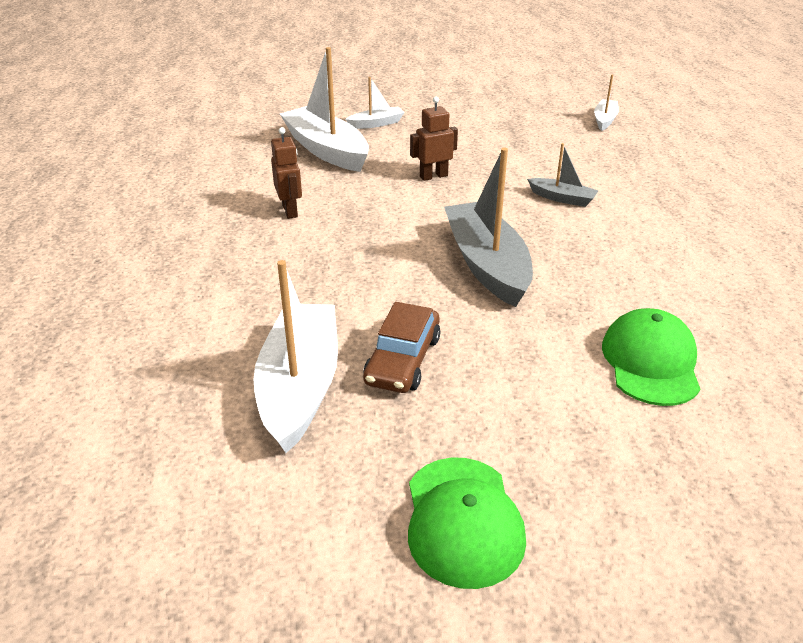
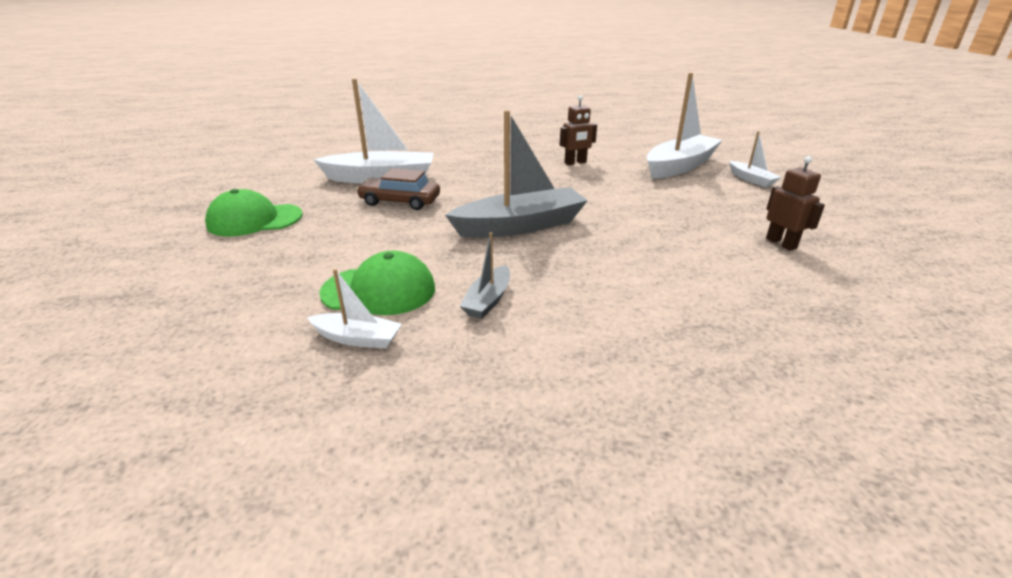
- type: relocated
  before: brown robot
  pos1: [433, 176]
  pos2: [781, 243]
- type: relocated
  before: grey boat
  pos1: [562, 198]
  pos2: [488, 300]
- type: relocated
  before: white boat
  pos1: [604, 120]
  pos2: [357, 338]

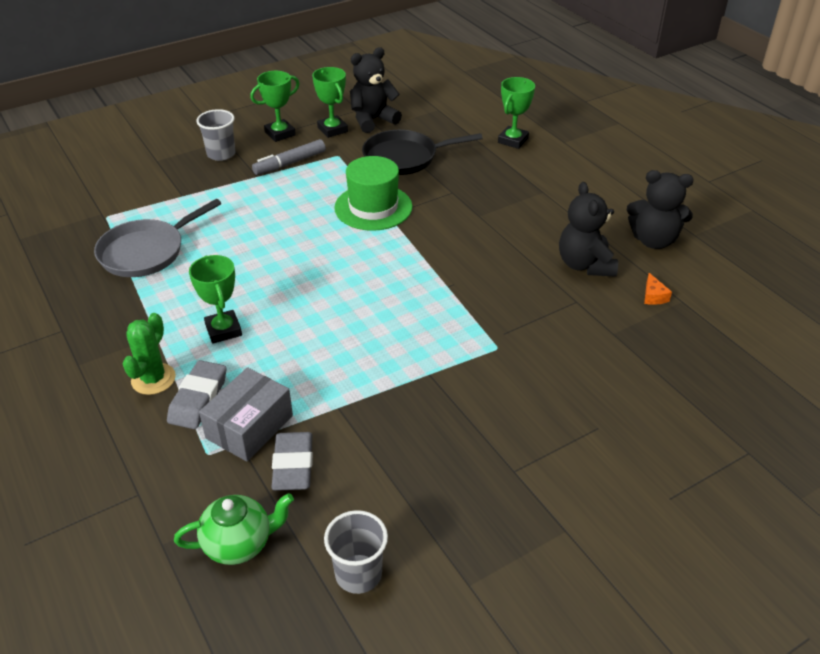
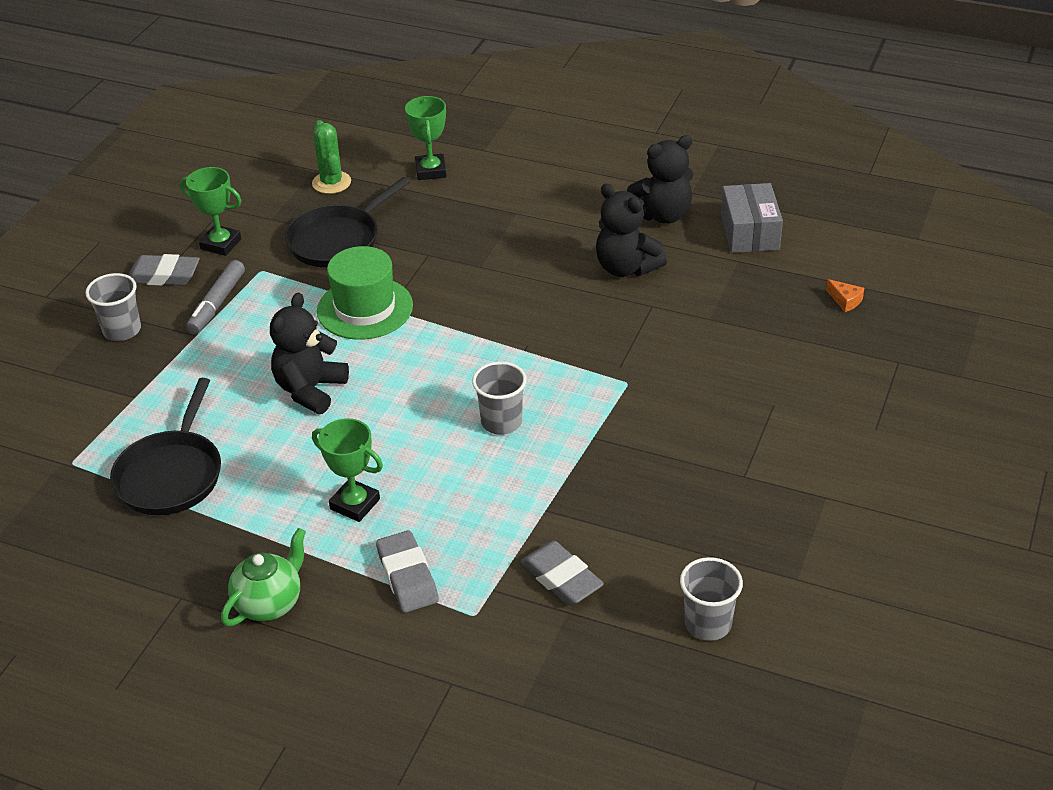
- type: appeared
  after: grey cup
  pos2: [501, 422]
- type: relocated
  before: green cactus
  pos1: [153, 379]
  pos2: [331, 183]
- type: relocated
  before: green teapot
  pos1: [239, 544]
  pos2: [270, 603]
- type: relocated
  before: grey box
  pos1: [249, 427]
  pos2: [749, 232]
- type: relocated
  before: black teddy bear
  pos1: [373, 120]
  pos2: [310, 390]
- type: relocated
  before: orange cheese
  pos1: [653, 296]
  pos2: [845, 300]
- type: exchanged
  before: green trophy
  after: grey eraser
  pos1: [280, 133]
  pos2: [164, 275]
- type: colour
  before: grey pan
  after: black pan
  pos1: [146, 252]
  pos2: [171, 474]

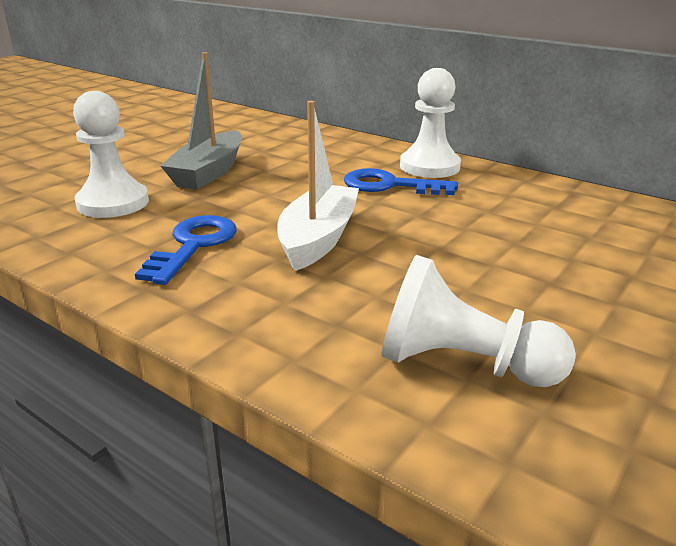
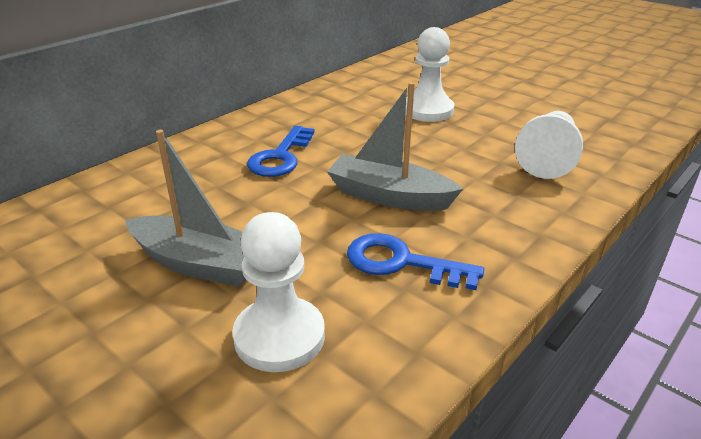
- type: relocated
  before: white pawn
  pos1: [429, 167]
  pos2: [427, 110]
- type: colour
  before: white boat
  after: grey boat
  pos1: [318, 238]
  pos2: [389, 196]

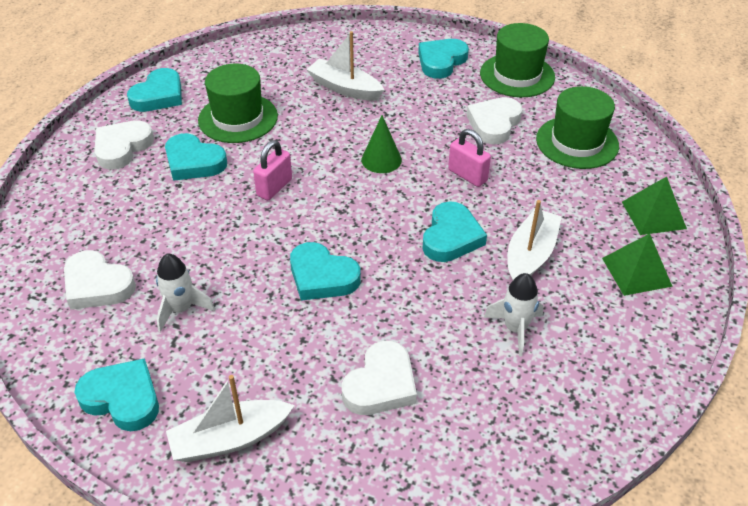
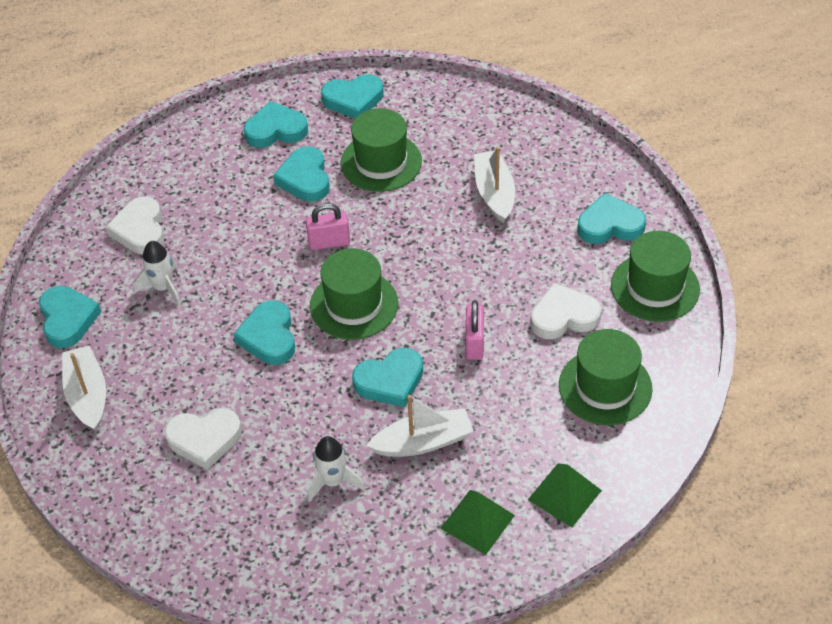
- type: missing
  before: green cone
  pos1: [381, 160]
- type: appeared
  after: green hat
  pos2: [354, 305]
- type: colour
  before: white heart
  after: turquoise heart
  pos1: [122, 148]
  pos2: [276, 130]
- type: spun
  before: white boat
  pos1: [230, 439]
  pos2: [87, 395]
  turn: 45

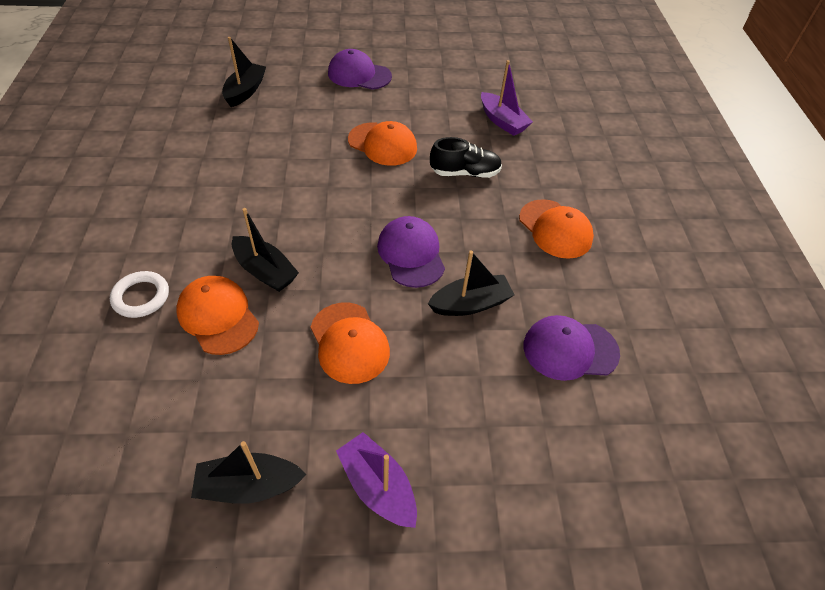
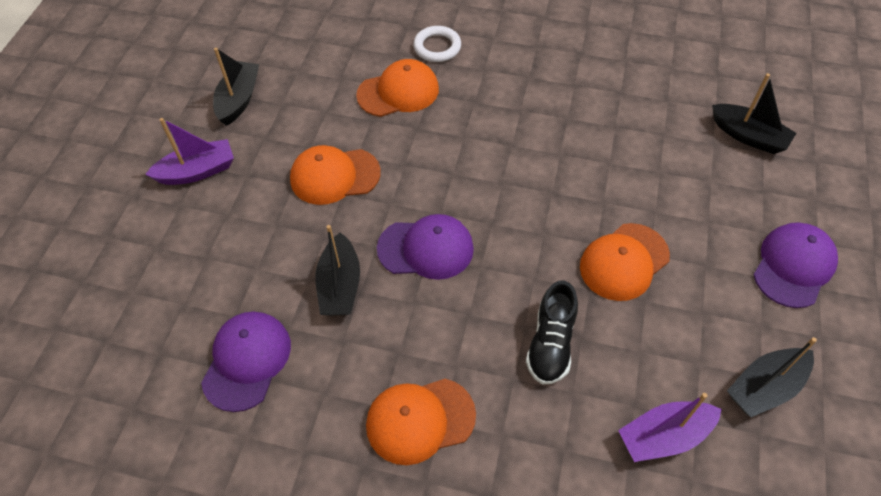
- type: relocated
  before: black boat
  pos1: [265, 271]
  pos2: [765, 387]

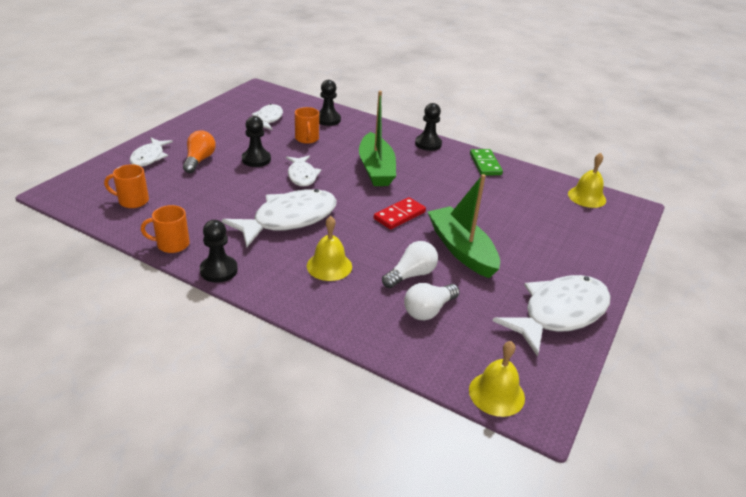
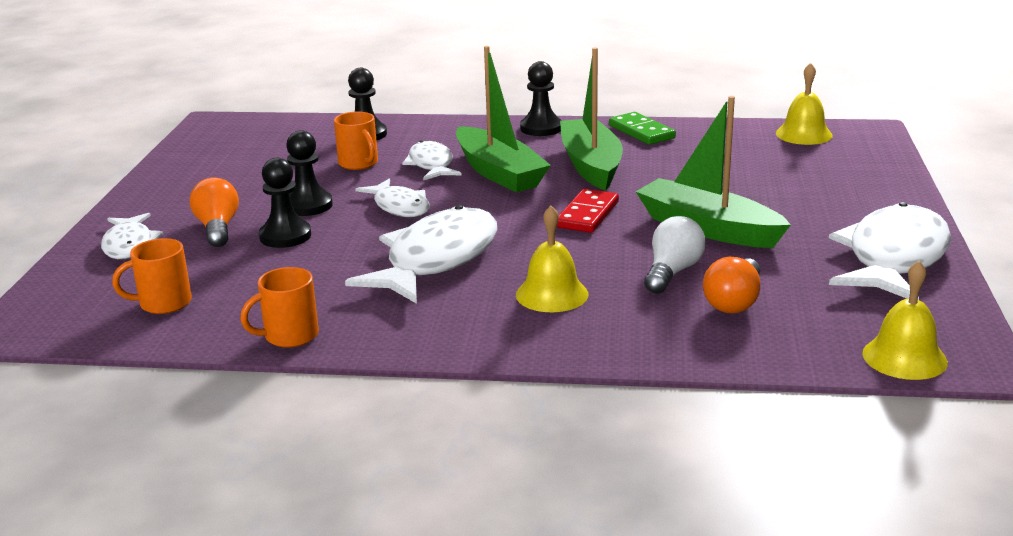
- type: appeared
  after: green boat
  pos2: [590, 165]
- type: relocated
  before: black pawn
  pos1: [219, 270]
  pos2: [285, 236]
- type: relocated
  before: white fish
  pos1: [268, 119]
  pos2: [431, 165]
- type: colour
  before: white light bulb
  after: orange light bulb
  pos1: [428, 310]
  pos2: [734, 302]

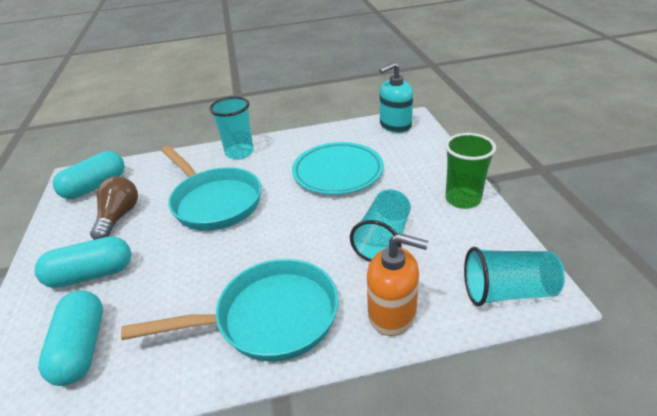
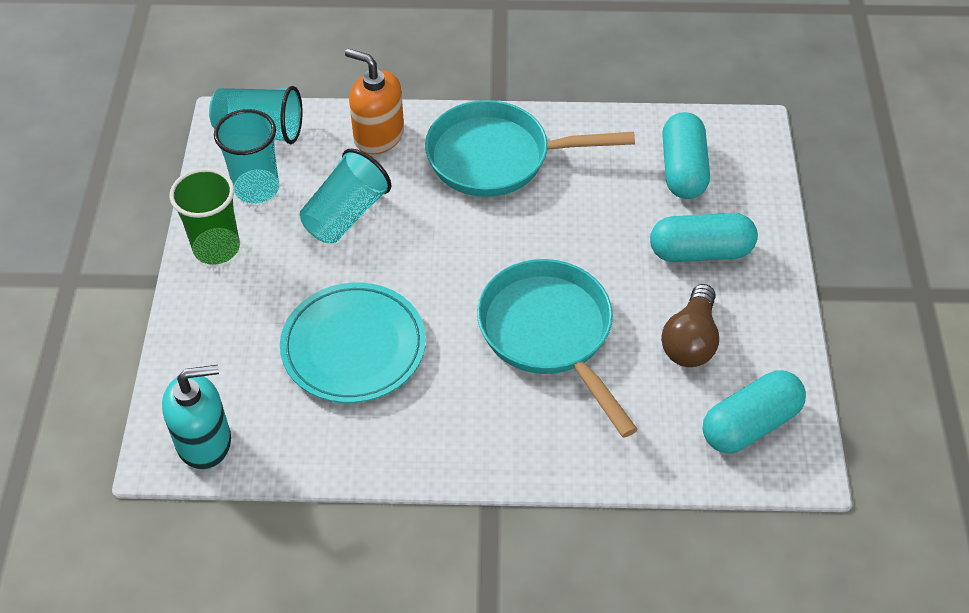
- type: relocated
  before: turquoise cup
  pos1: [239, 153]
  pos2: [257, 188]

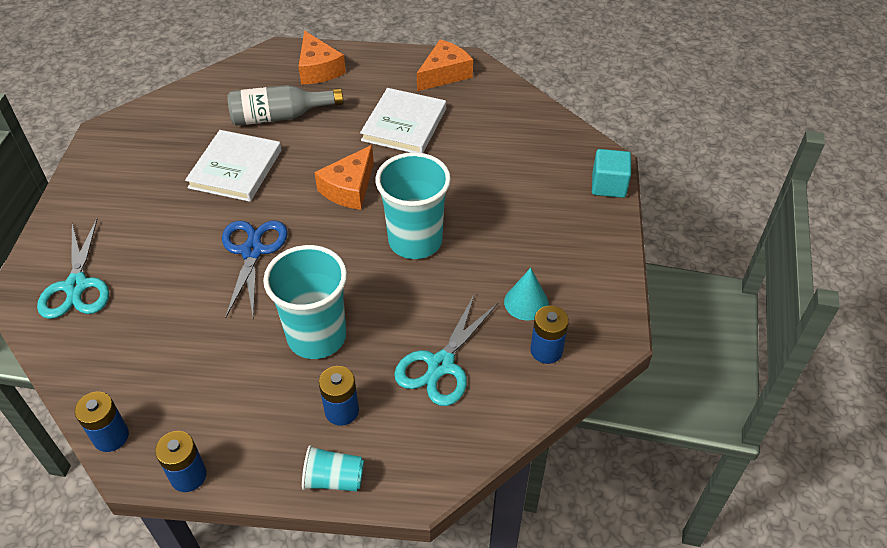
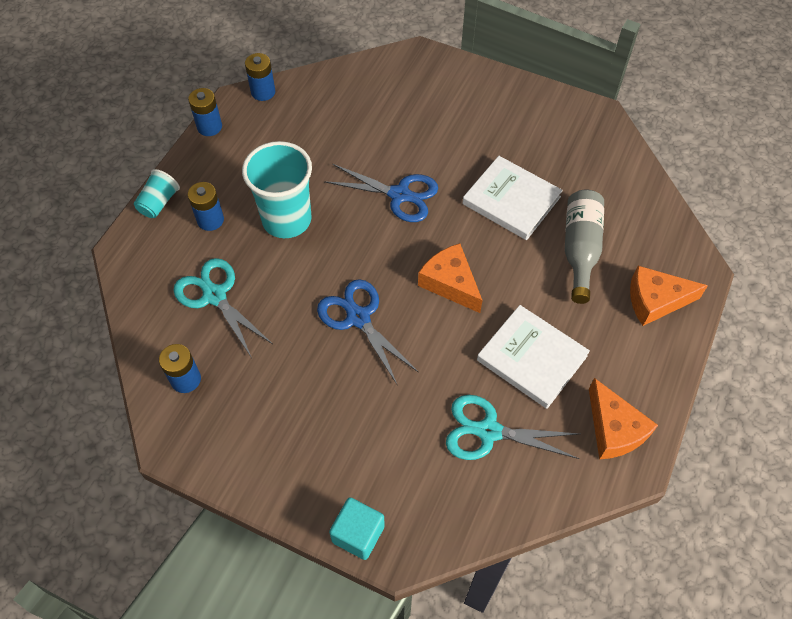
- type: missing
  before: turquoise cone
  pos1: [526, 302]
- type: relocated
  before: turquoise scissors
  pos1: [77, 286]
  pos2: [488, 431]
- type: exchanged
  before: turquoise cup
  after: blue scissors
  pos1: [415, 241]
  pos2: [358, 318]

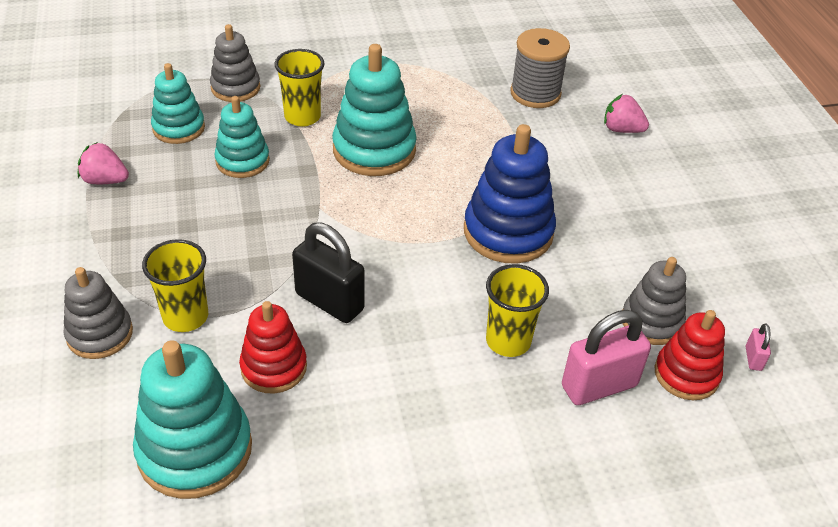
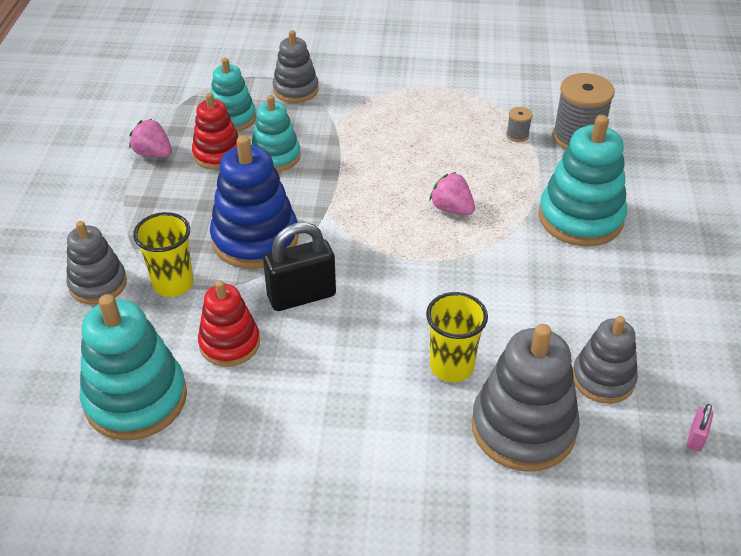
- type: missing
  before: yellow cup
  pos1: [302, 117]
- type: appeared
  after: grey spool
  pos2: [517, 135]
- type: relocated
  before: turquoise stacking toy
  pos1: [374, 150]
  pos2: [580, 218]
- type: relocated
  before: blue stacking toy
  pos1: [508, 232]
  pos2: [255, 239]
- type: relocated
  before: pink strawberry
  pos1: [621, 129]
  pos2: [451, 209]
- type: relocated
  before: red stacking toy
  pos1: [686, 374]
  pos2: [218, 154]
- type: exchanged
  before: pink padlock
  after: grey stacking toy
  pos1: [599, 386]
  pos2: [523, 428]
- type: spun
  before: black padlock
  pos1: [329, 301]
  pos2: [301, 296]
  turn: -75

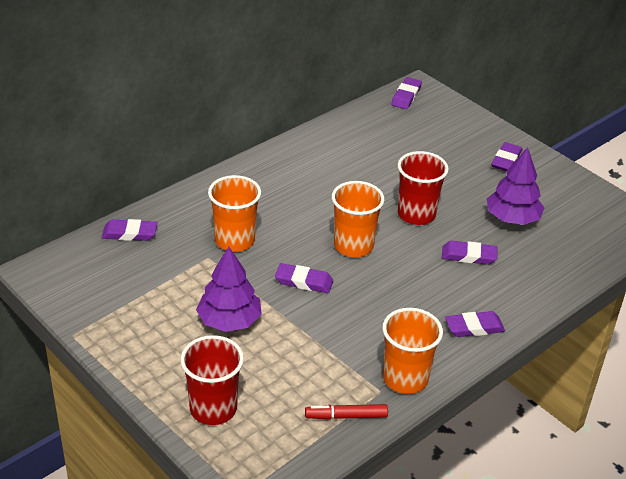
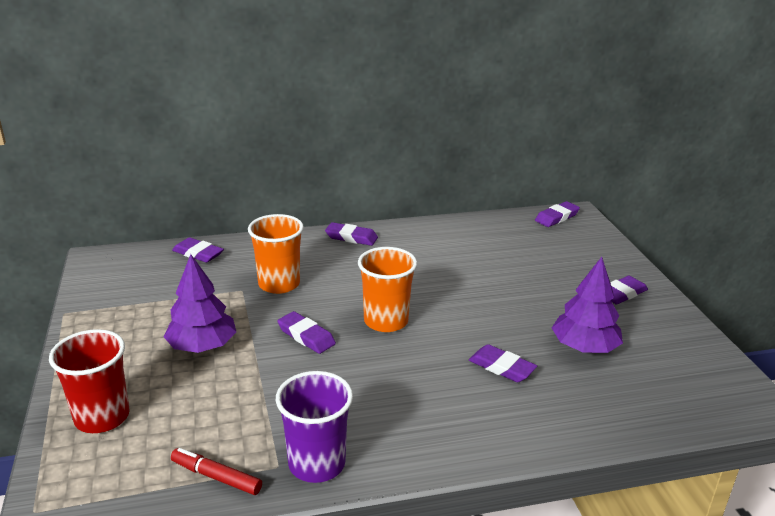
- type: missing
  before: red cup
  pos1: [416, 214]
- type: relocated
  before: purple eraser
  pos1: [474, 327]
  pos2: [351, 237]
- type: colour
  before: orange cup
  after: purple cup
  pos1: [405, 379]
  pos2: [317, 463]

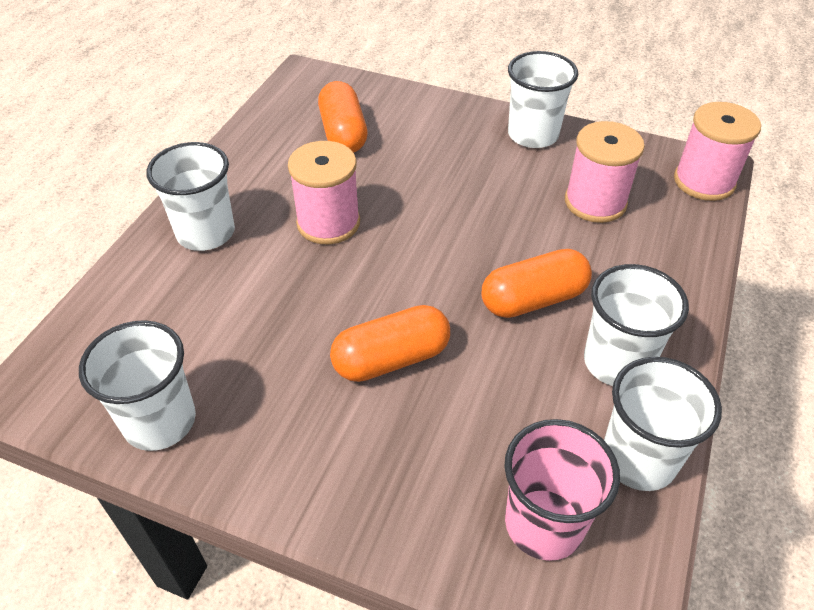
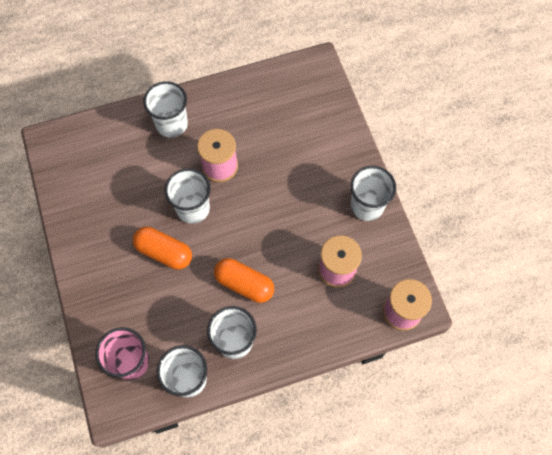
- type: missing
  before: orange capsule
  pos1: [343, 133]
- type: relocated
  before: white cup
  pos1: [160, 421]
  pos2: [193, 208]

